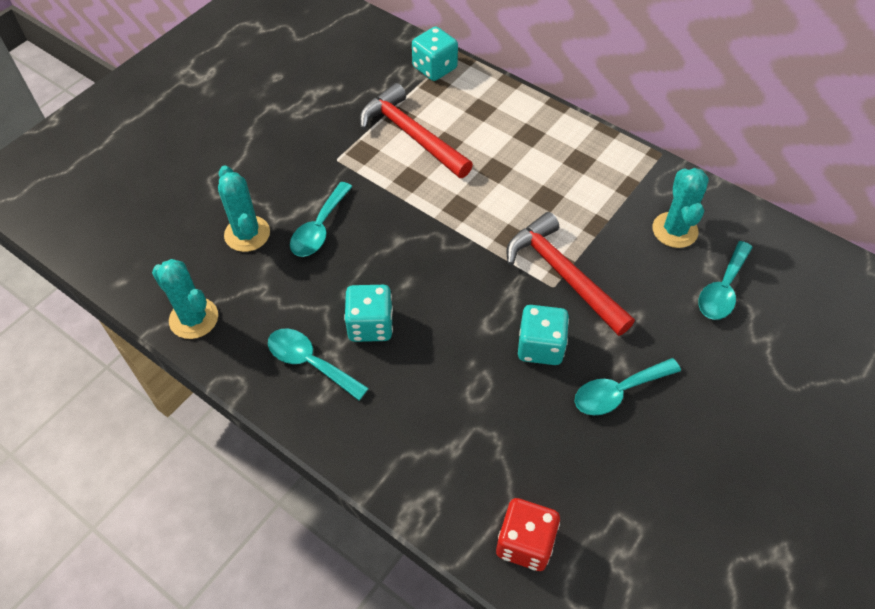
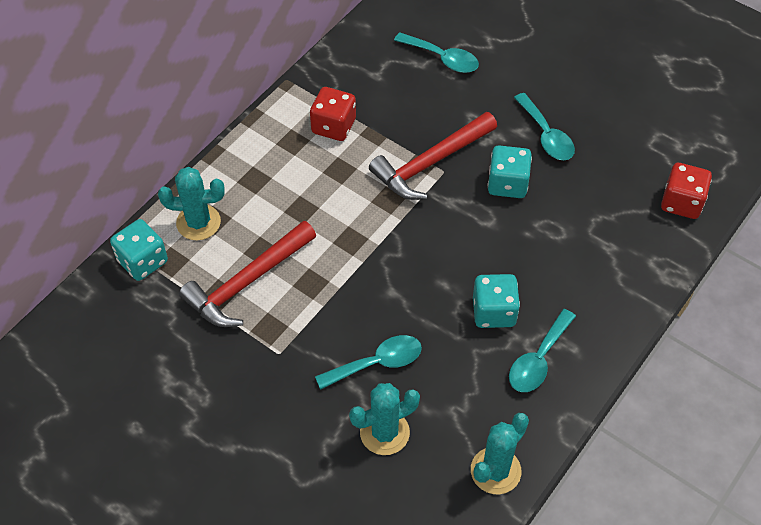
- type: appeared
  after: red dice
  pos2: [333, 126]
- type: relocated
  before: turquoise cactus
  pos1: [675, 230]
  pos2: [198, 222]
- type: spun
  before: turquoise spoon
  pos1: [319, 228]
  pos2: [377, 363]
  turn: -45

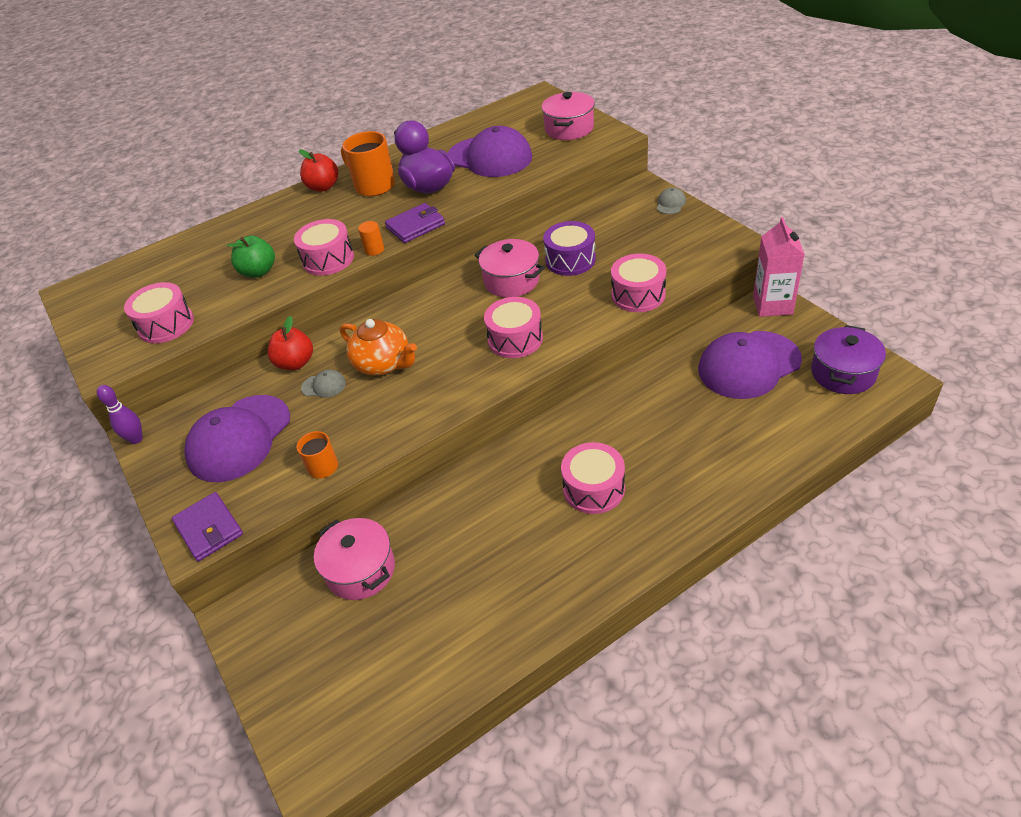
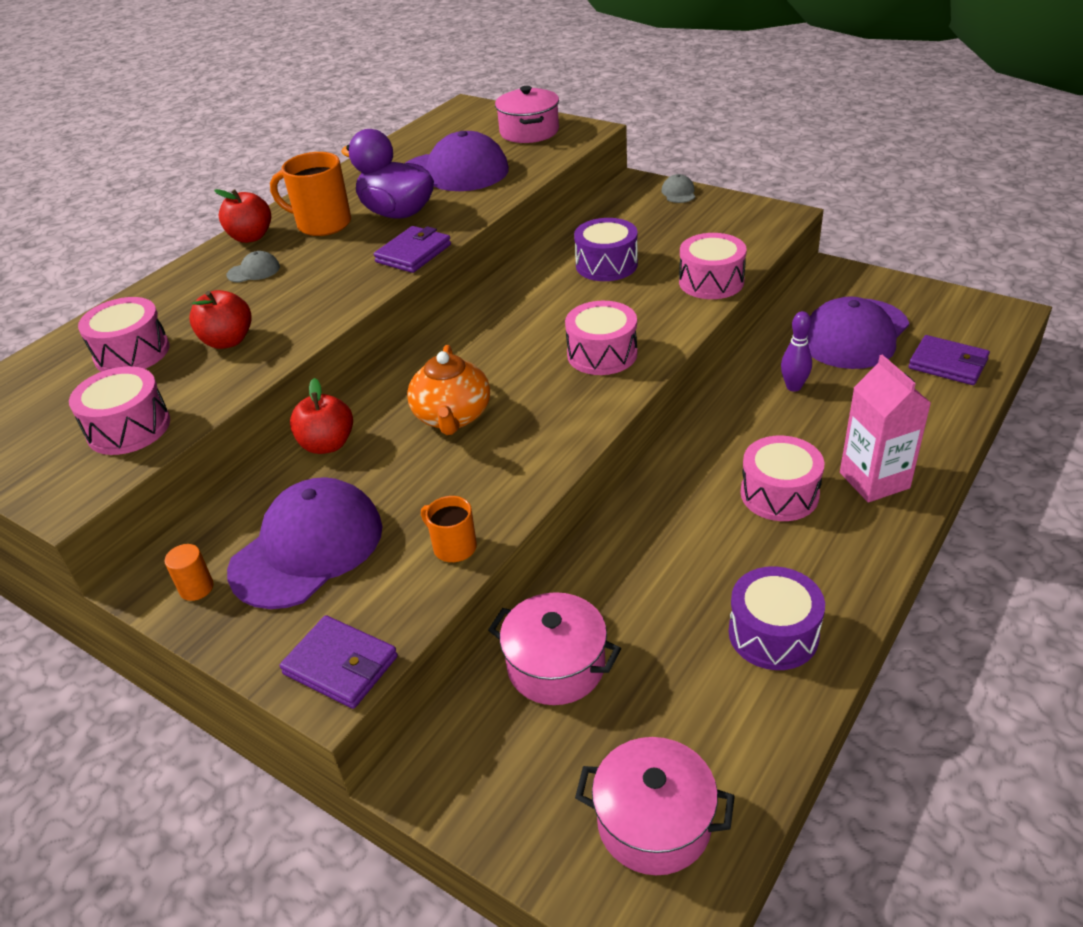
- type: missing
  before: purple pot
  pos1: [843, 373]
- type: appeared
  after: purple drum
  pos2: [773, 634]
- type: appeared
  after: purple wallet
  pos2: [948, 364]
- type: relocated
  before: purple bowling pin
  pos1: [136, 439]
  pos2: [793, 387]
- type: relocated
  before: pink drum
  pos1: [328, 259]
  pos2: [132, 353]
- type: relocated
  before: grey cap
  pos1: [324, 386]
  pos2: [254, 271]
- type: relocated
  before: orange cylinder
  pos1: [374, 250]
  pos2: [196, 588]
- type: relocated
  before: pink pot
  pos1: [511, 281]
  pos2: [654, 822]
- type: relocated
  before: pink carton
  pos1: [772, 305]
  pos2: [874, 480]
- type: colour
  before: green apple
  after: red apple
  pos1: [258, 271]
  pos2: [228, 341]
- type: spun
  before: purple cap
  pos1: [239, 438]
  pos2: [307, 548]
  turn: -150
- type: spun
  before: orange teapot
  pos1: [383, 364]
  pos2: [452, 417]
  turn: 75

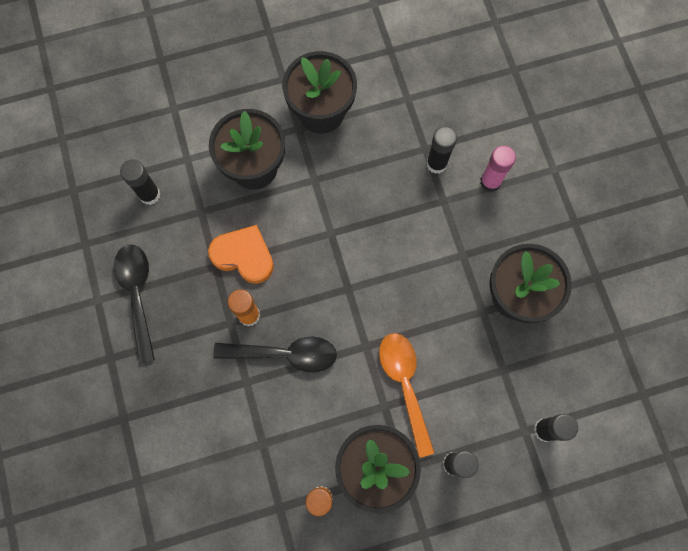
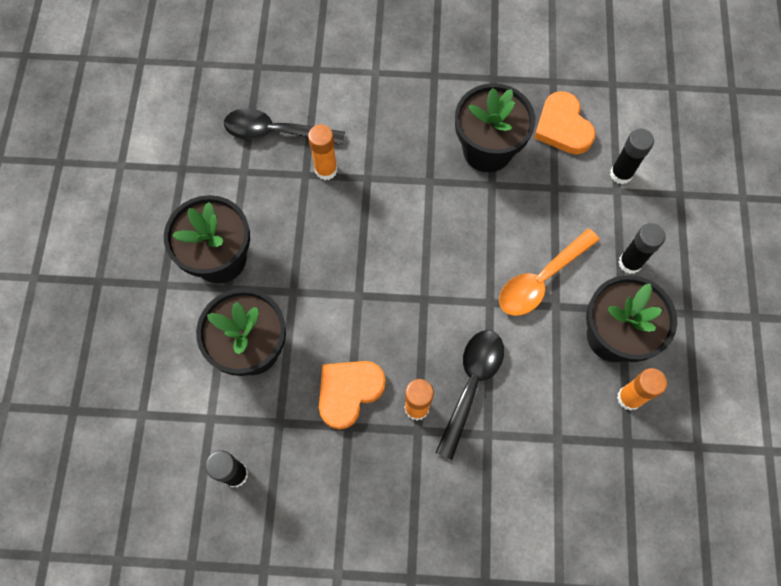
- type: missing
  before: pink glue stick
  pos1: [490, 182]
- type: appeared
  after: orange heart
  pos2: [563, 127]
- type: relocated
  before: black spoon
  pos1: [137, 295]
  pos2: [276, 132]
- type: colour
  before: black glue stick
  after: orange glue stick
  pos1: [436, 164]
  pos2: [326, 170]
- type: spun
  before: orange spoon
  pos1: [405, 385]
  pos2: [541, 280]
  turn: -45

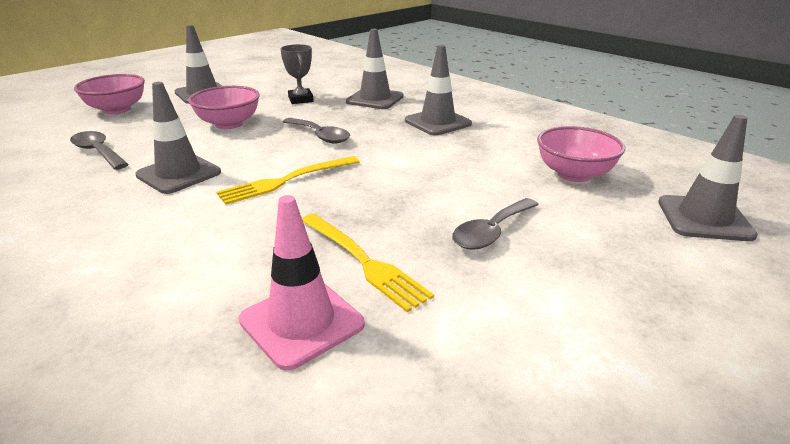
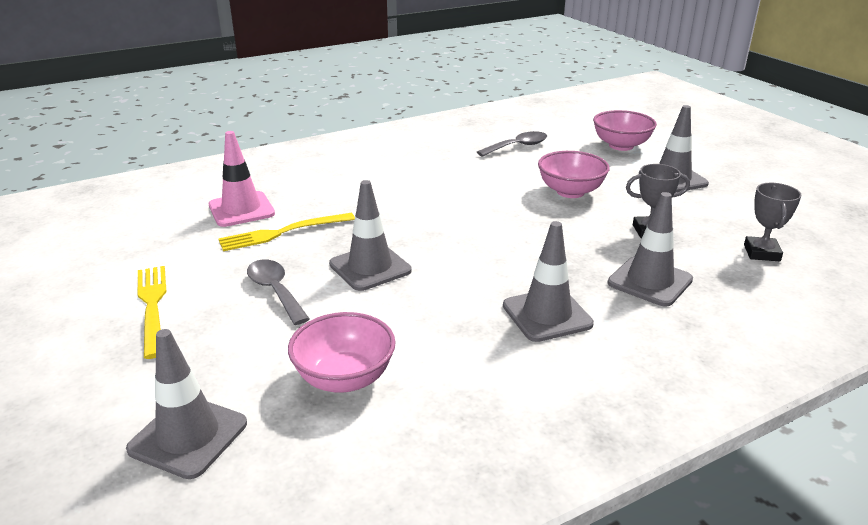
- type: missing
  before: grey spoon
  pos1: [320, 136]
- type: appeared
  after: grey trophy
  pos2: [761, 253]
- type: relocated
  before: grey traffic cone
  pos1: [179, 174]
  pos2: [370, 267]
- type: relocated
  before: yellow fork
  pos1: [286, 180]
  pos2: [152, 306]

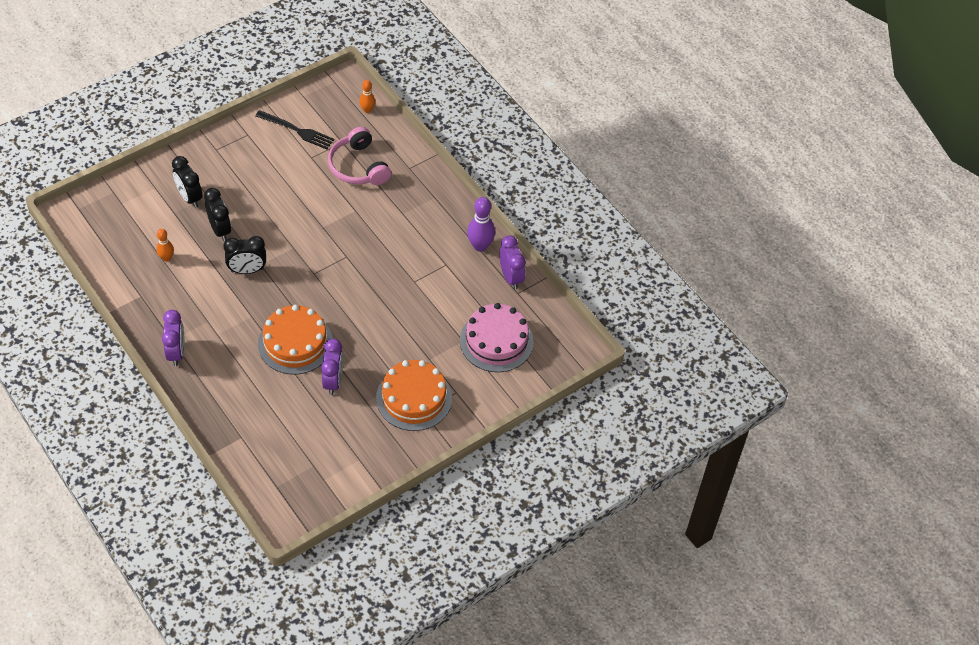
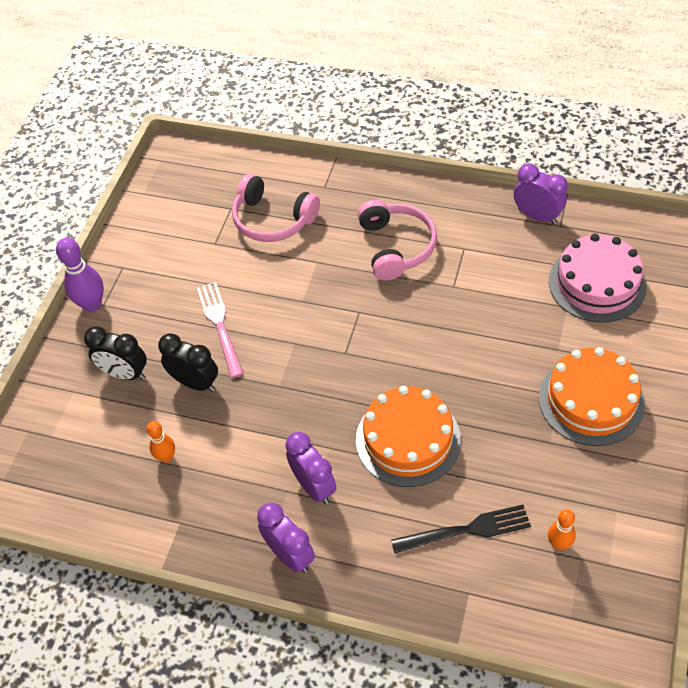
- type: missing
  before: black clock
  pos1: [247, 270]
- type: appeared
  after: pink fork
  pos2: [219, 325]
- type: appeared
  after: pink headphones
  pos2: [396, 247]
- type: relocated
  before: black fork
  pos1: [297, 131]
  pos2: [466, 530]
- type: relocated
  before: purple clock
  pos1: [333, 381]
  pos2: [314, 486]
- type: relocated
  before: orange bowling pin
  pos1: [367, 110]
  pos2: [559, 544]
- type: relocated
  before: purple bowling pin
  pos1: [480, 246]
  pos2: [92, 304]

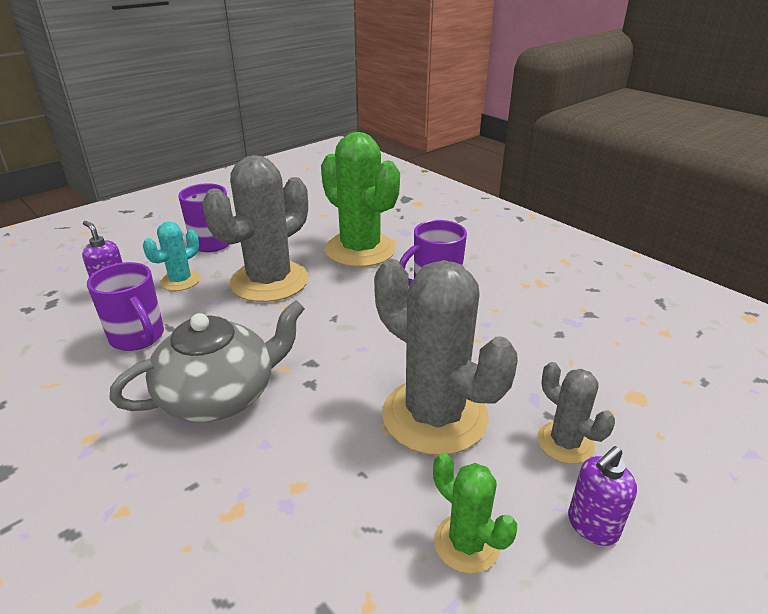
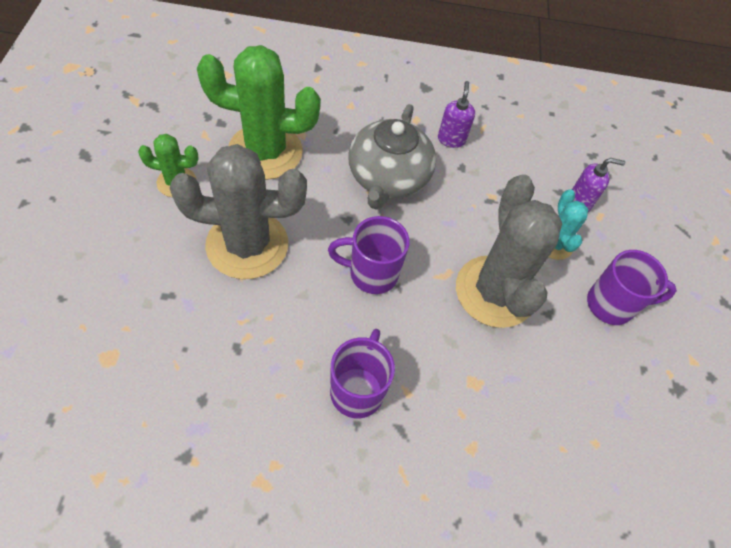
- type: missing
  before: grey cactus
  pos1: [565, 442]
- type: relocated
  before: purple mug
  pos1: [138, 337]
  pos2: [371, 274]
- type: relocated
  before: green cactus
  pos1: [360, 250]
  pos2: [265, 151]
- type: relocated
  before: purple soap dispenser
  pos1: [592, 526]
  pos2: [451, 139]

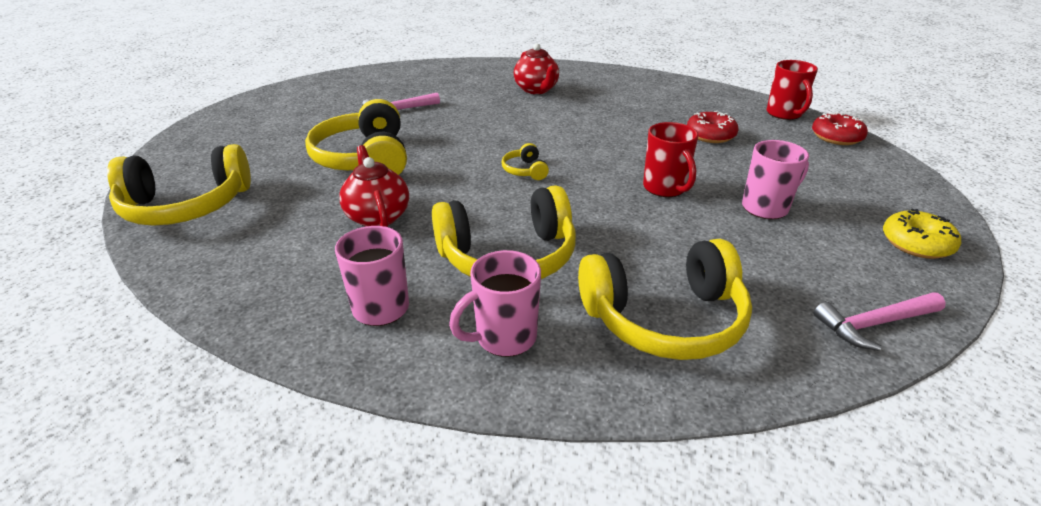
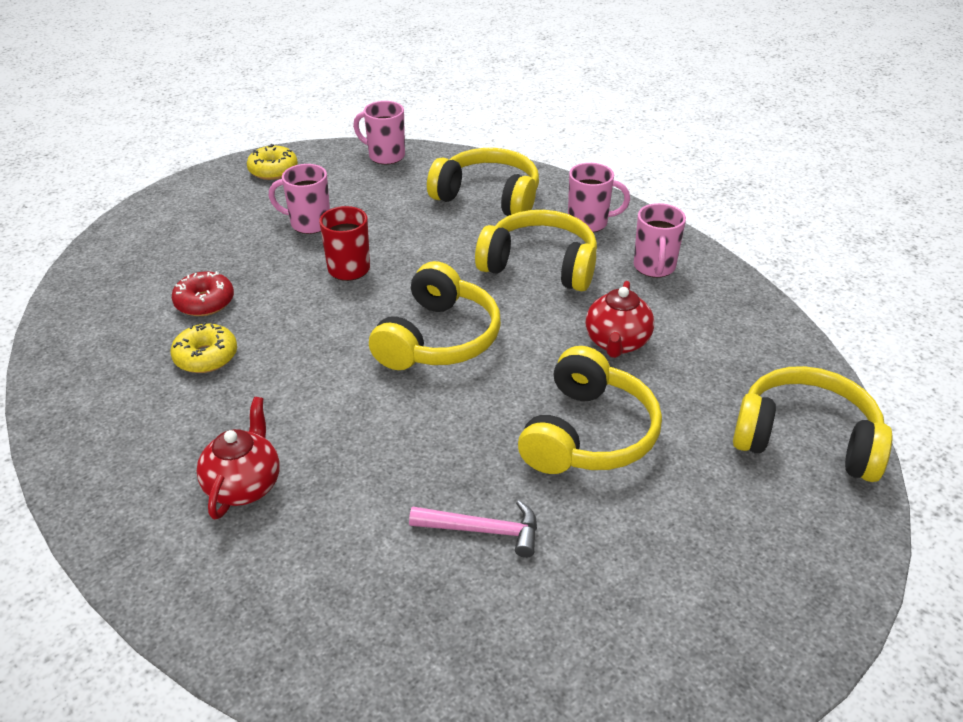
- type: missing
  before: red mug
  pos1: [784, 114]
- type: missing
  before: red donut
  pos1: [836, 137]
- type: appeared
  after: yellow donut
  pos2: [206, 357]
- type: exchanged
  before: pink hammer
  after: pink mug
  pos1: [875, 324]
  pos2: [385, 156]
- type: size
  before: yellow headphones
  pos1: [525, 170]
  pos2: [438, 338]
  scale: 2.3

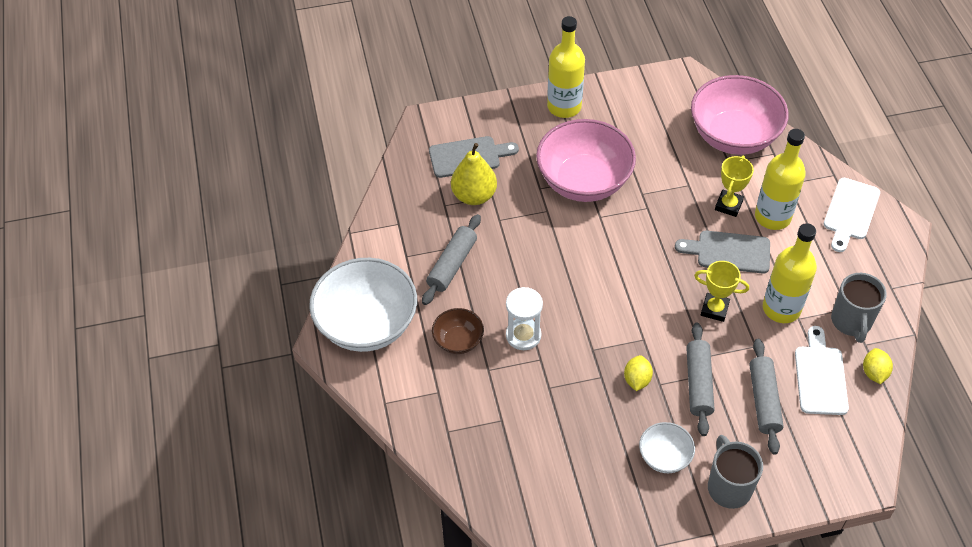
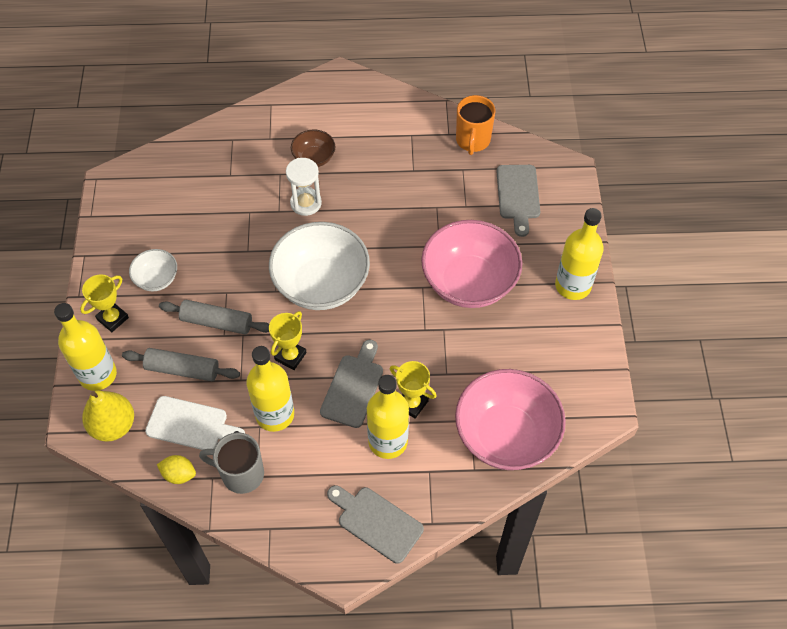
- type: missing
  before: grey rolling pin
  pos1: [452, 265]
- type: missing
  before: yellow lemon
  pos1: [637, 380]
- type: appeared
  after: yellow bottle
  pos2: [98, 374]
- type: appeared
  after: orange mug
  pos2: [472, 141]
- type: relocated
  before: white bowl
  pos1: [367, 325]
  pos2: [321, 284]
- type: relocated
  before: yellow pear
  pos1: [474, 196]
  pos2: [113, 425]
- type: exchanged
  before: grey mug
  after: yellow trophy
  pos1: [728, 487]
  pos2: [112, 318]
- type: colour
  before: white cutting board
  after: grey cutting board
  pos1: [850, 212]
  pos2: [376, 522]

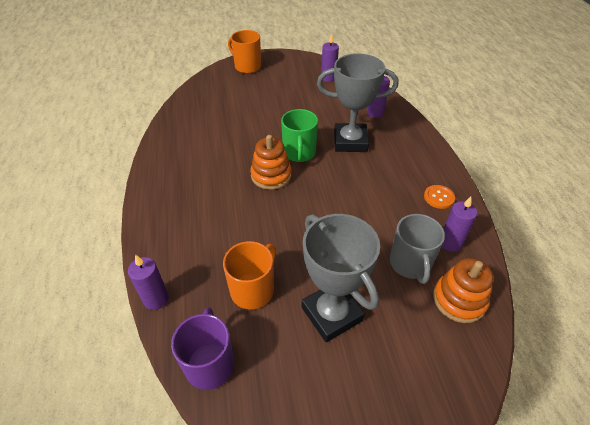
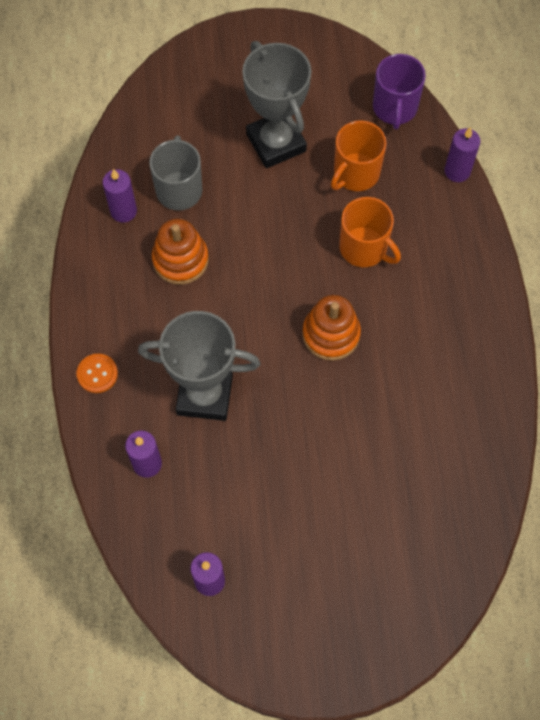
- type: missing
  before: green mug
  pos1: [299, 153]
- type: relocated
  before: orange mug
  pos1: [247, 66]
  pos2: [364, 248]
- type: relocated
  before: orange button
  pos1: [439, 197]
  pos2: [97, 374]
- type: relocated
  before: orange stacking toy
  pos1: [459, 300]
  pos2: [180, 260]

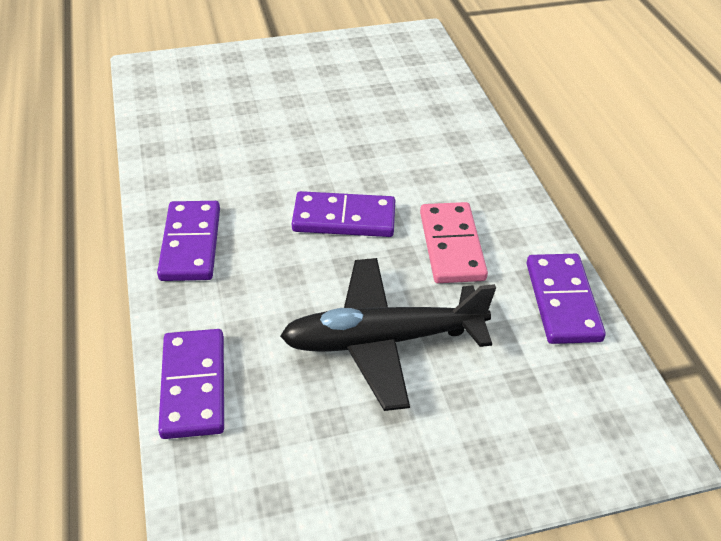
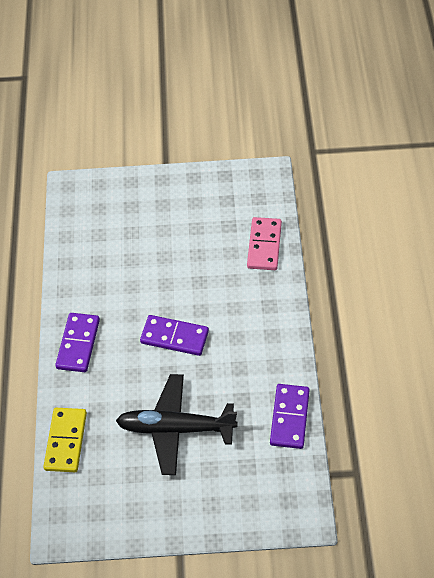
- type: relocated
  before: pink domino
  pos1: [452, 246]
  pos2: [264, 245]
- type: colour
  before: purple domino
  after: yellow domino
  pos1: [193, 386]
  pos2: [65, 441]

